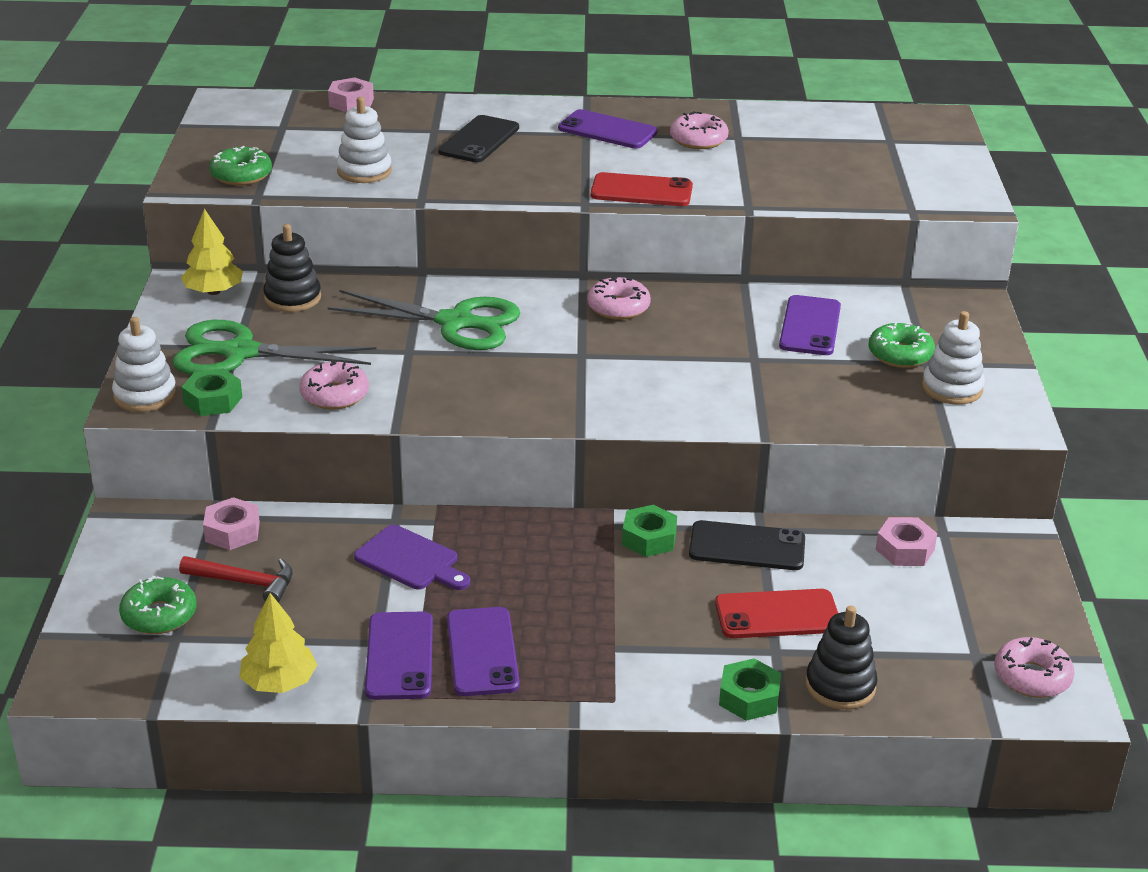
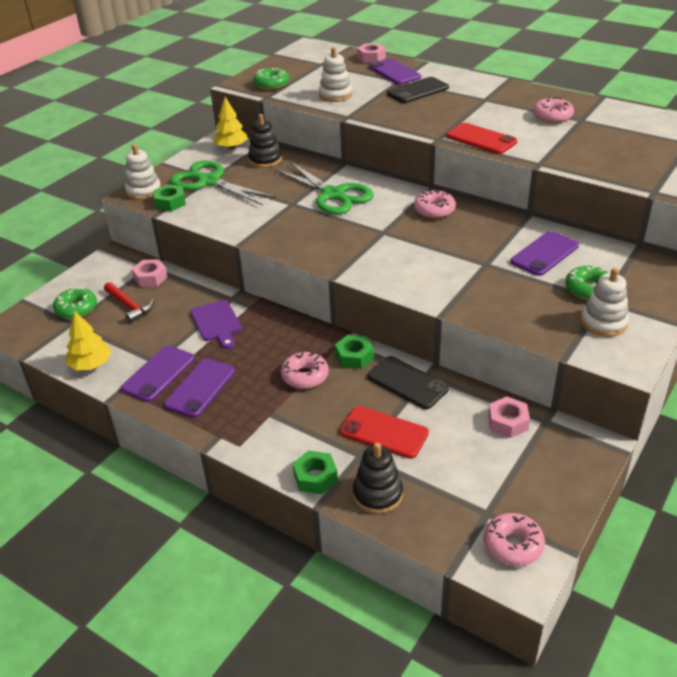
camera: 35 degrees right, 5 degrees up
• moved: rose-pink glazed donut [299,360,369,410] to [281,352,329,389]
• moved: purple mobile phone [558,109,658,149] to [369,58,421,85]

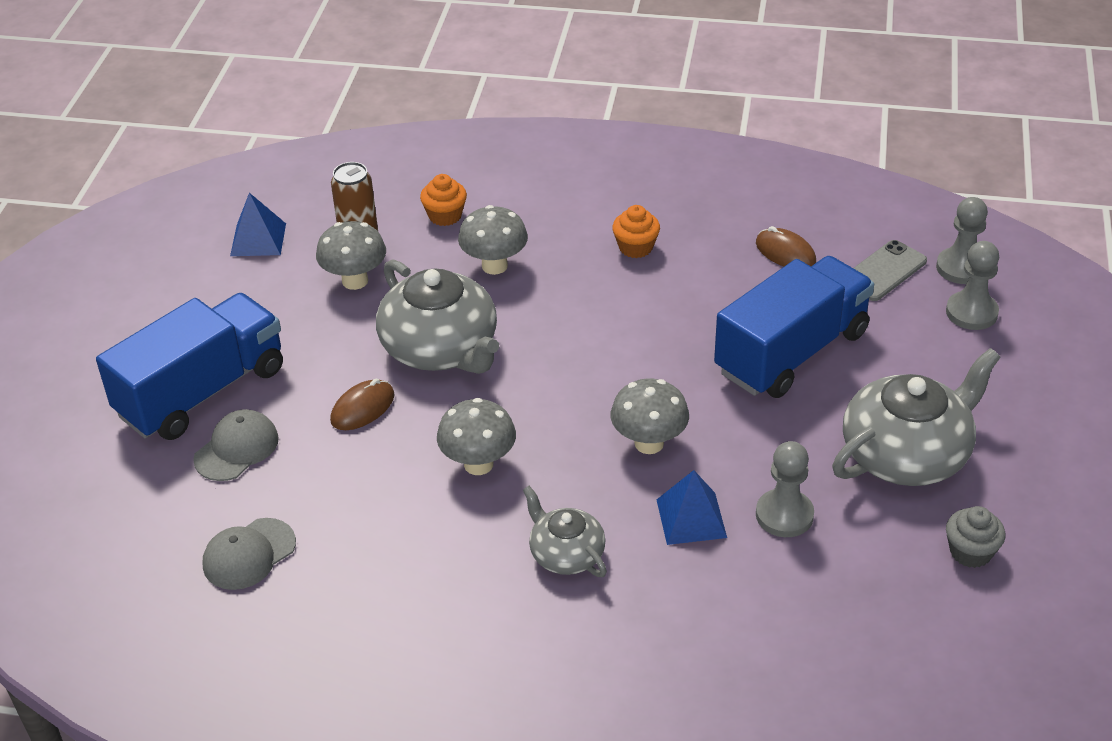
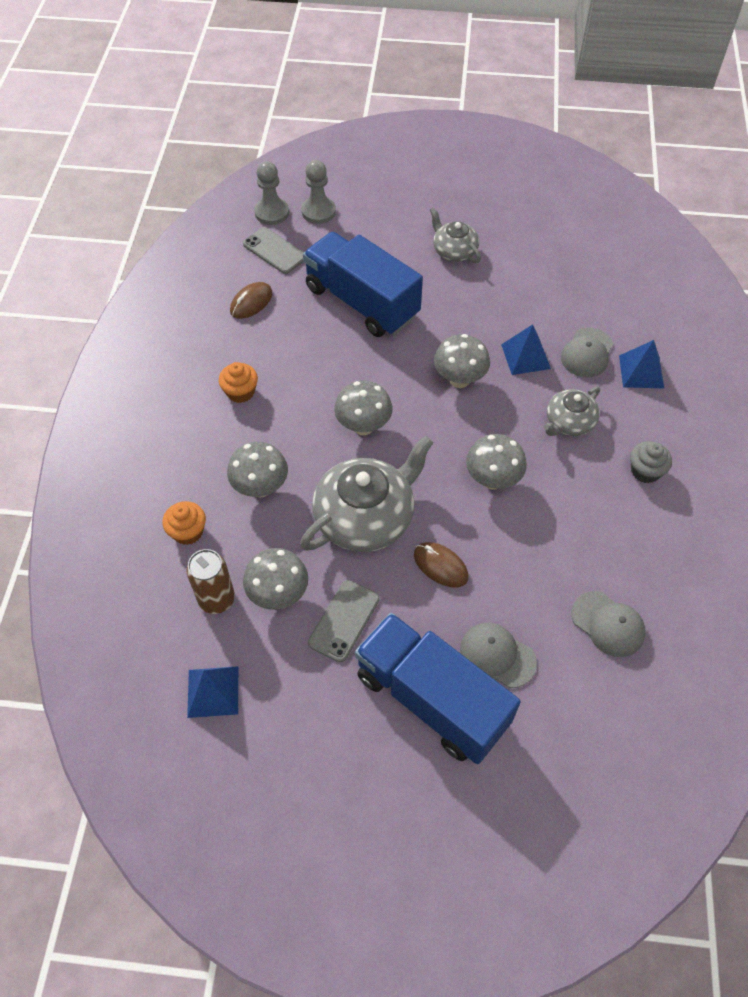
camera: 95 degrees left, 15 degrees up
• added: gray mobile phone [308,580,380,662]
• added: gray mushroom [334,381,393,435]
• resized: gray china teapot [832,348,1000,486] = [430,207,481,263] x0.56
• added: gray baseball cap [561,328,613,377]
• added: blue solid pyramid [619,340,664,388]
• moved: gray cupcake [946,506,1005,568] to [630,441,672,483]
• removed: gray chess pawn [756,441,814,537]

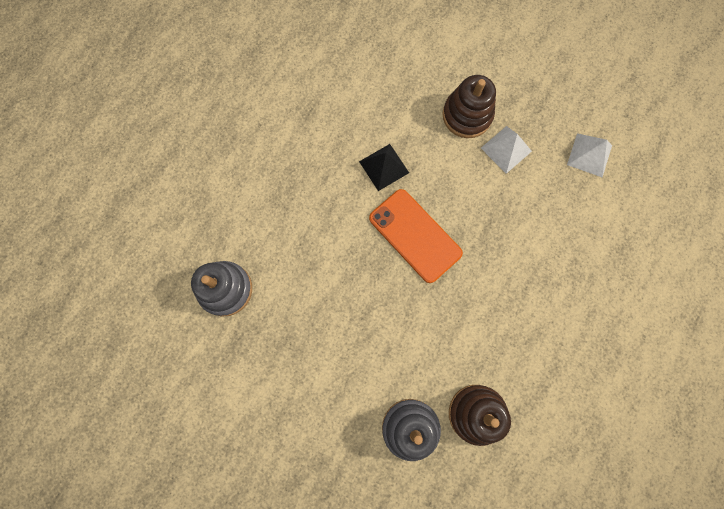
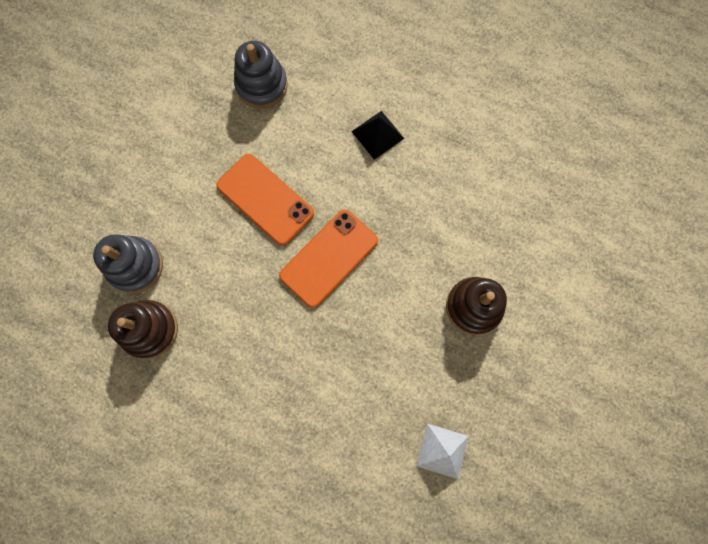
camera: 85 degrees right, 0 degrees up
• added: orange mobile phone [216,154,314,246]
• moved: ebony solid pyramid [359,144,409,191] to [351,111,404,160]
• removed: white solid pyramid [481,126,532,174]

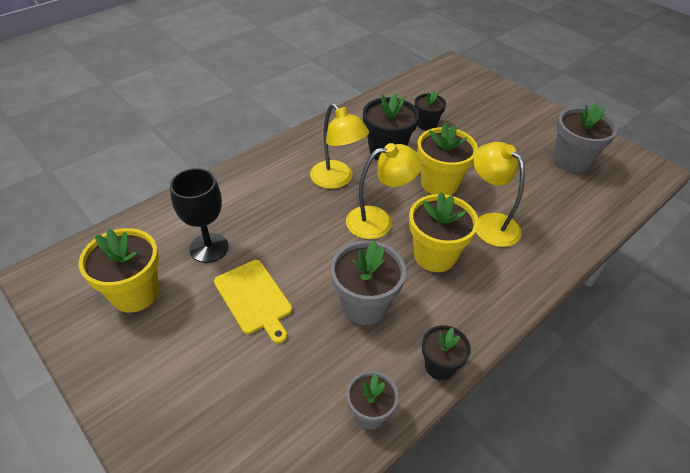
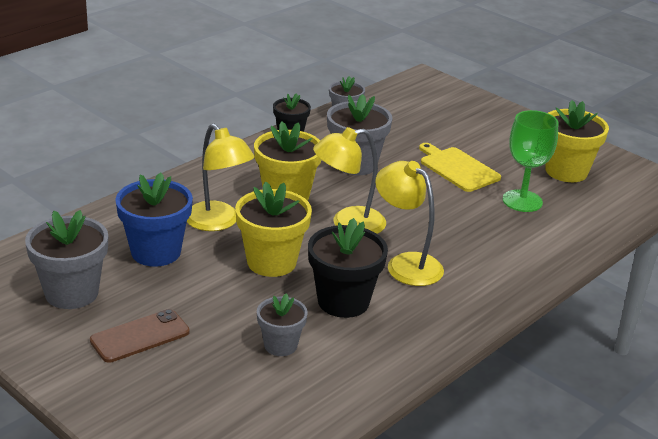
camera: 175 degrees right, 15 degrees down
• added: brown mobile phone [90,309,190,363]
• added: blue plant pot [115,173,193,267]
• recoloured: ebony plant pot [415,91,446,131] to gray plant pot [257,293,308,356]
• recoloured: ebony chalice [170,168,229,263] to emerald chalice [503,110,559,212]

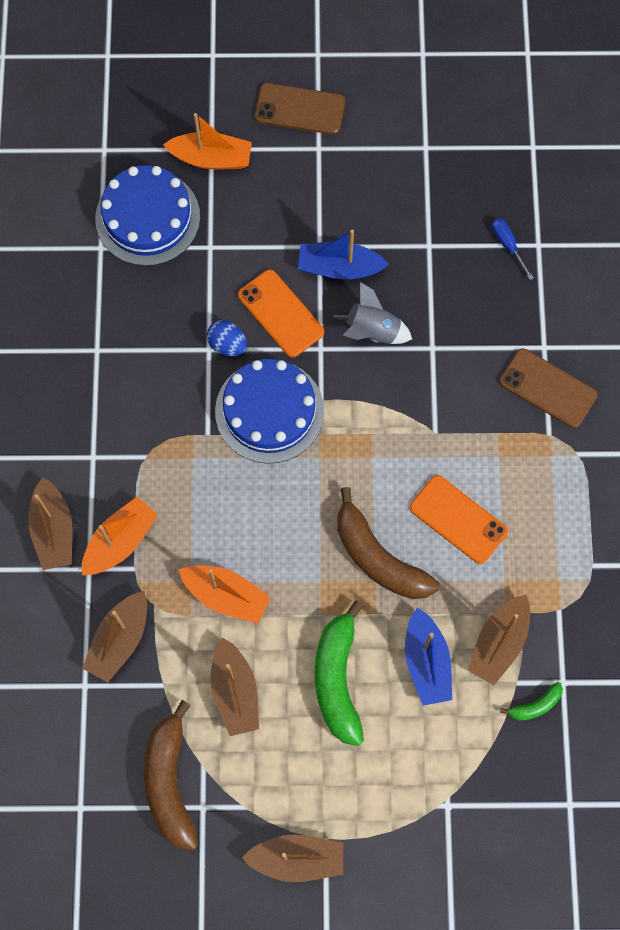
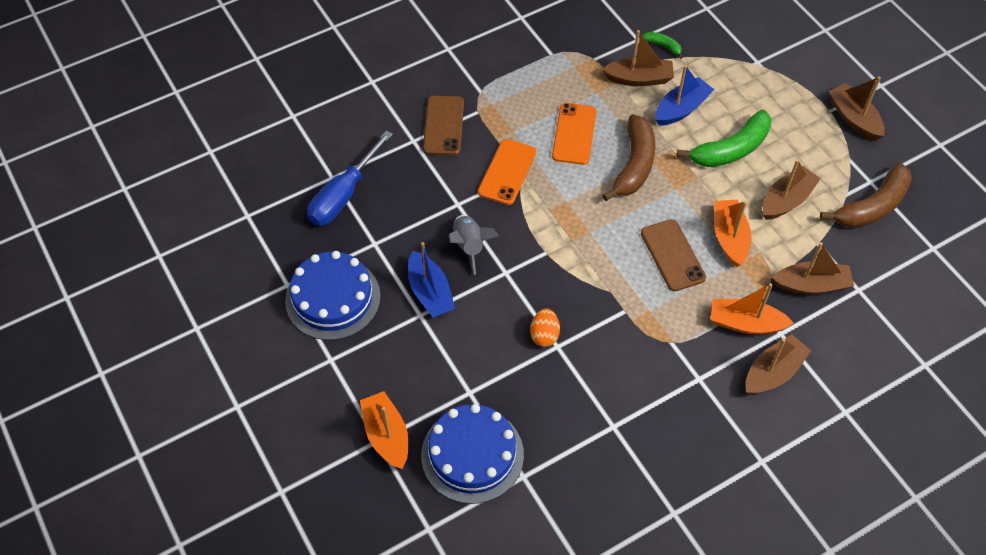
camera: 120 degrees left, 15 degrees down
• moved: blue layer cake [215,359,324,464] to [285,251,381,340]
• resized: blue hand screwdriver [492,218,534,280] = [307,130,393,226] x2.11
• moved: orange mobile phone [238,269,324,358] to [478,139,536,205]
• recoloured: blue egg shape [207,320,247,356] to orange egg shape [530,308,560,347]
• moved: brown mobile phone [255,83,345,135] to [641,219,706,292]

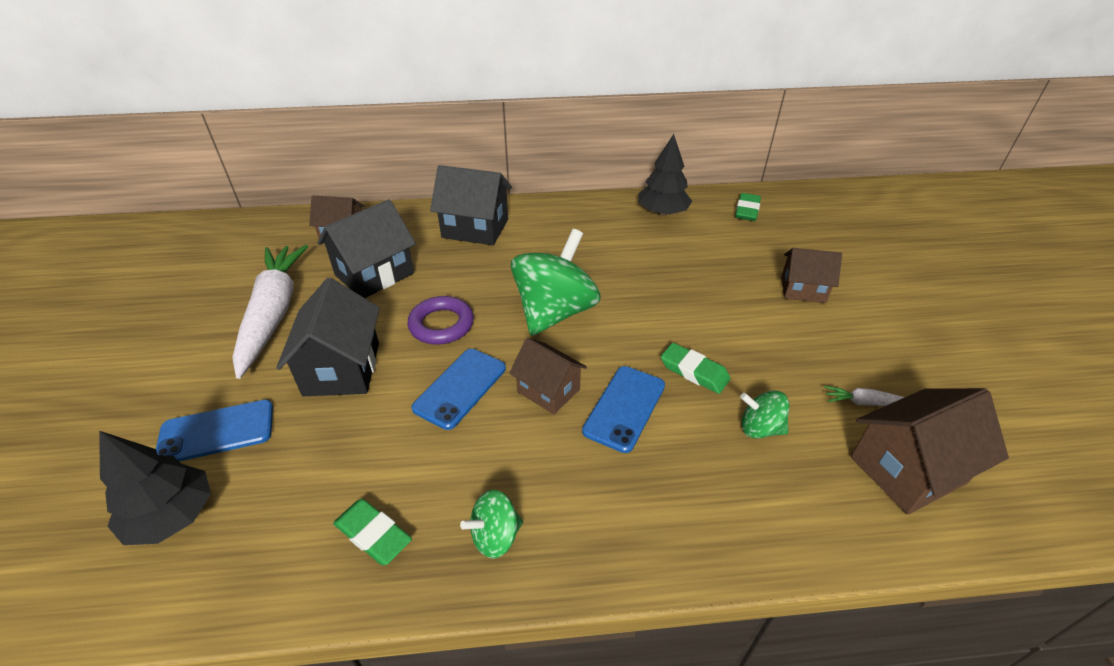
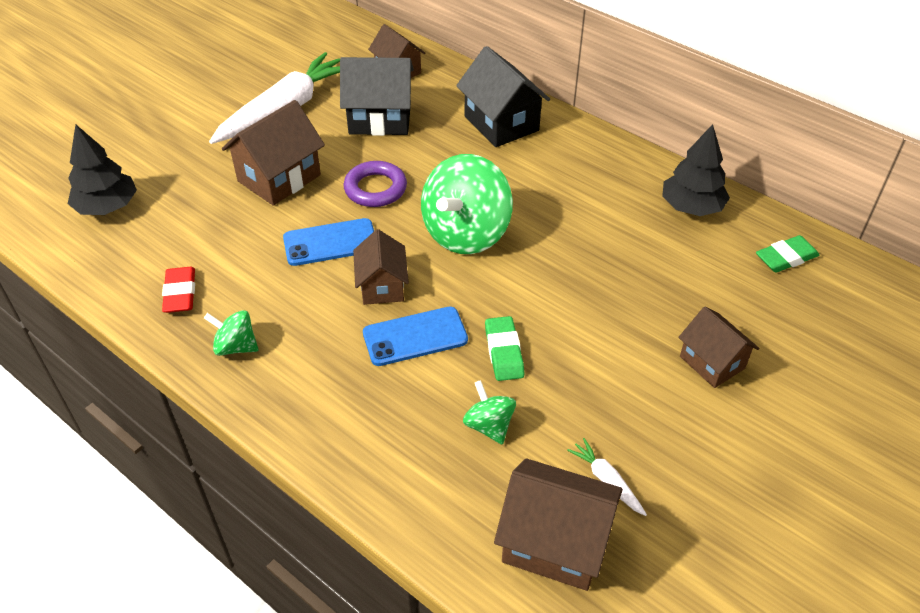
camera: 45 degrees right, 5 degrees up
• recoloured: emerald eraser [333,499,412,565] to red eraser [162,266,195,313]
• recoloured: ebony cottage [276,278,380,396] to brown cottage [222,100,325,206]
• turned: emerald toy top [511,229,601,336] = [421,154,513,254] 135 degrees clockwise
• removed: blue mobile phone [156,400,273,461]

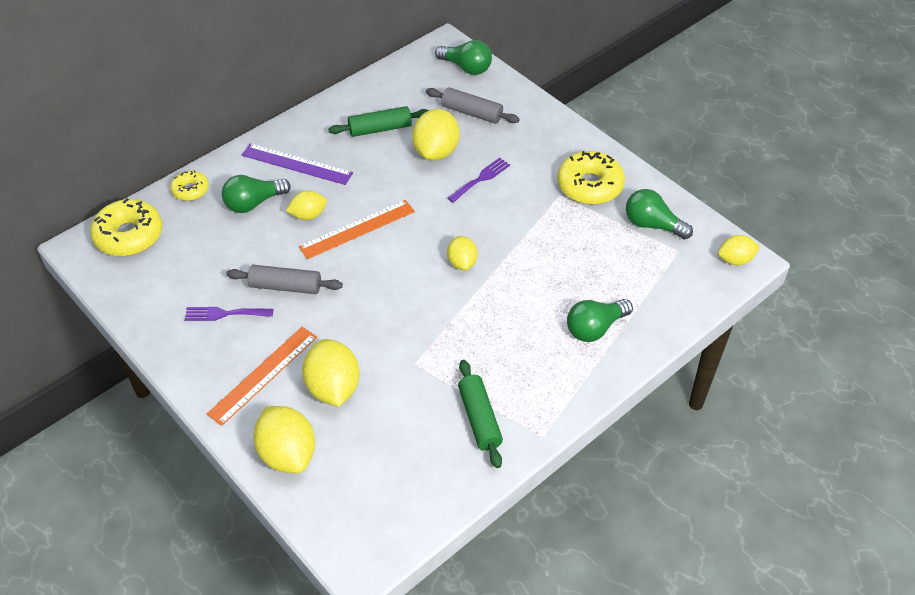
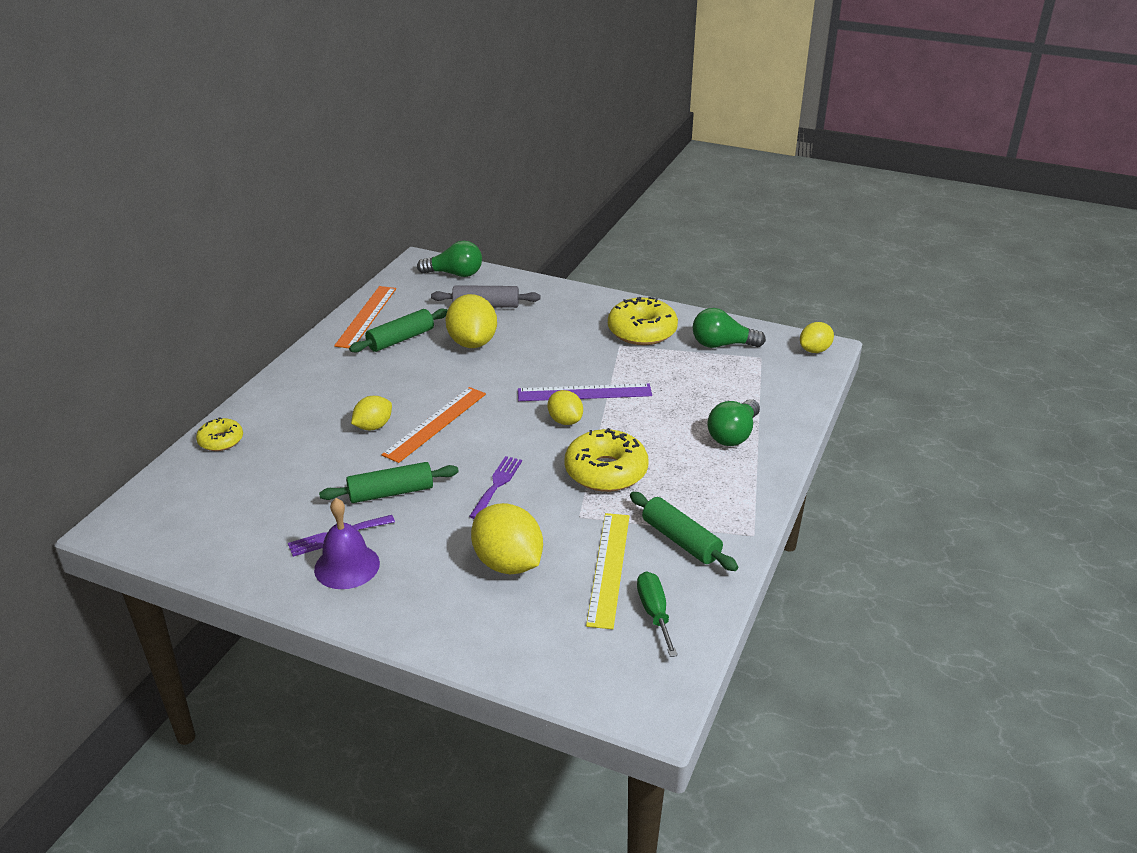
camera: 25 degrees left, 15 degrees down
• added: purple hand bell [314,498,380,589]
• recoloured: gray rolling pin [227,265,343,294] to emerald rolling pin [319,462,459,503]
• moved: orange straightedge [207,327,317,426] to [334,286,396,348]
• moved: purple fork [447,158,510,203] to [469,456,522,519]
• moved: purple straightedge [242,144,353,185] to [518,383,652,401]
• moved: yellow glazed donut [90,198,162,256] to [565,428,648,492]
• added: yellow straightedge [586,513,629,629]
• added: emerald hand screwdriver [637,571,678,657]
• removed: emerald light bulb [222,175,291,213]
• removed: yellow citrus fruit [253,406,315,473]

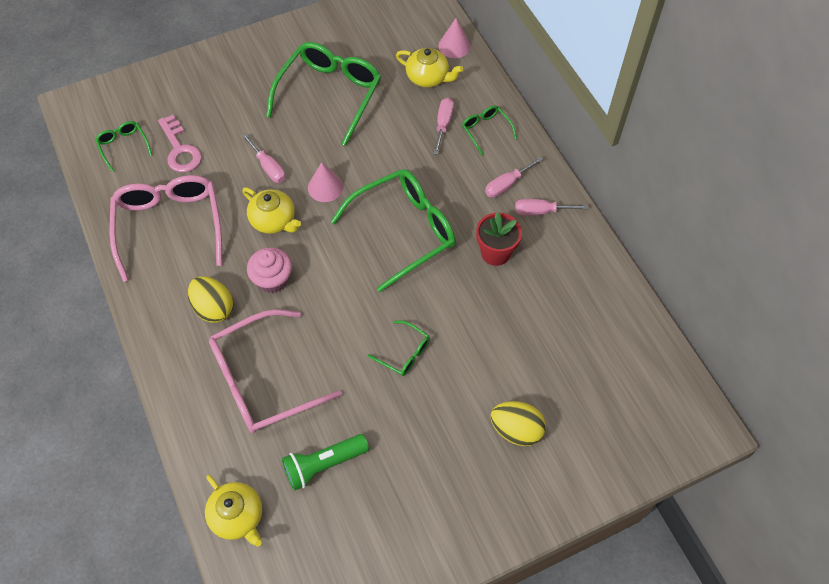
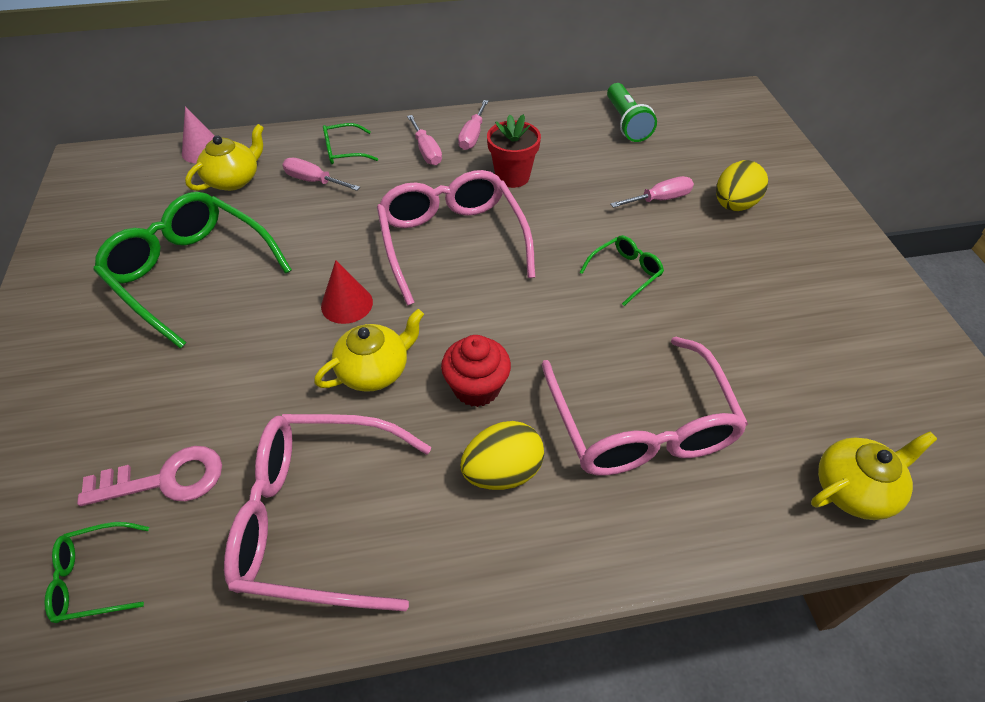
camera: 75 degrees left, 10 degrees down
• recoloured: rose-pink cone shape [308,162,343,202] to red cone shape [321,260,373,324]
• recoloured: emerald eyeglasses [330,169,456,292] to rose-pink eyeglasses [377,170,535,306]
• recoloured: rose-pink cupcake [247,247,292,293] to red cupcake [441,335,511,407]
• moved: emerald torch [282,434,369,491] to [607,83,657,142]
• moved: rose-pink hand screwdriver [242,133,286,183] to [610,176,694,208]

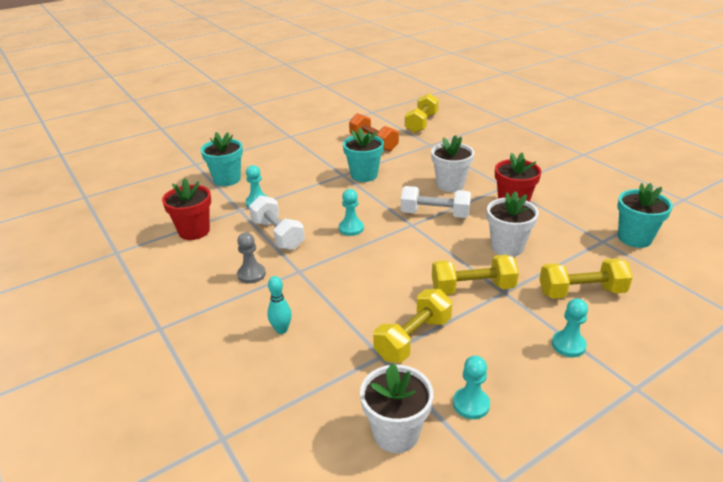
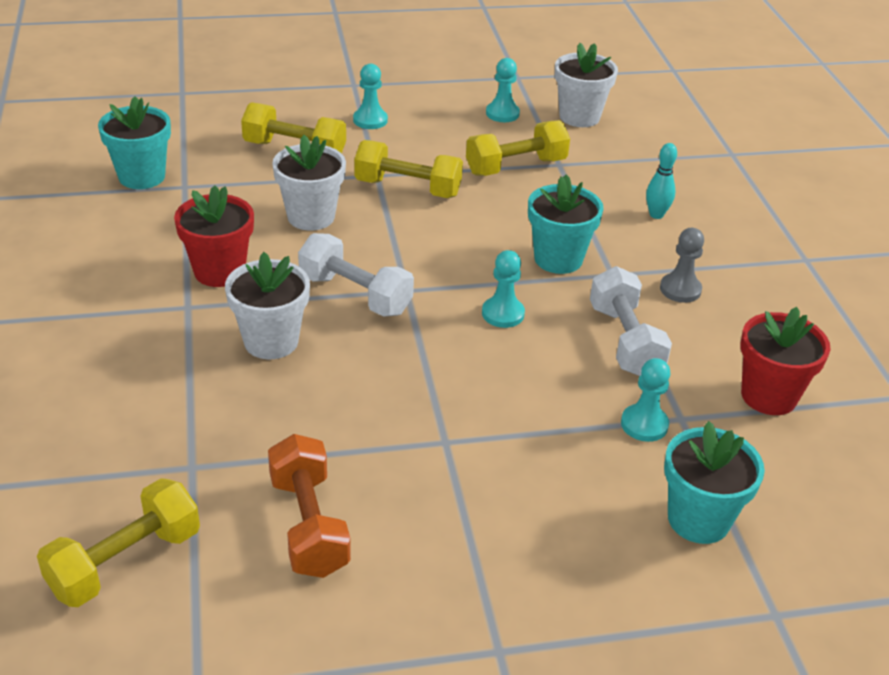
camera: 160 degrees left, 5 degrees up
• moved: turquoise plant pot [343,128,384,182] to [528,174,604,274]

